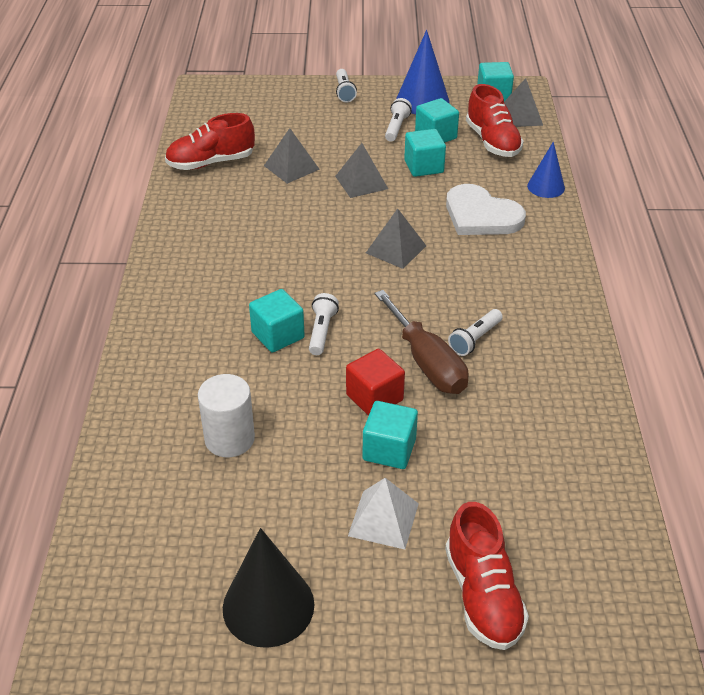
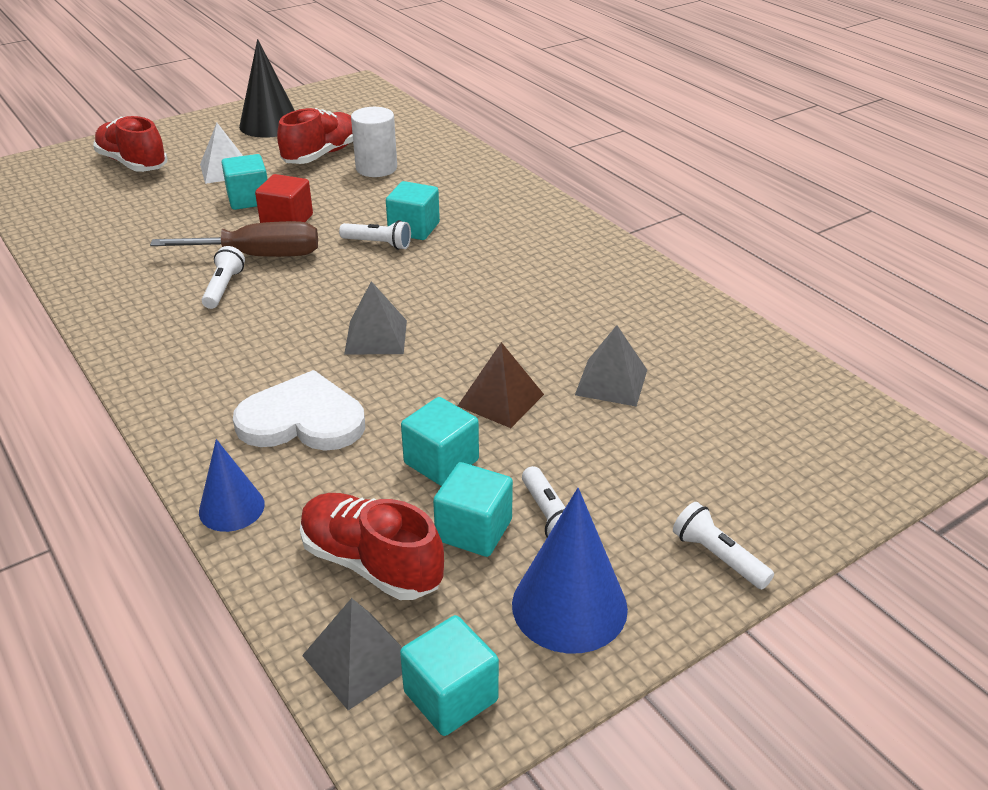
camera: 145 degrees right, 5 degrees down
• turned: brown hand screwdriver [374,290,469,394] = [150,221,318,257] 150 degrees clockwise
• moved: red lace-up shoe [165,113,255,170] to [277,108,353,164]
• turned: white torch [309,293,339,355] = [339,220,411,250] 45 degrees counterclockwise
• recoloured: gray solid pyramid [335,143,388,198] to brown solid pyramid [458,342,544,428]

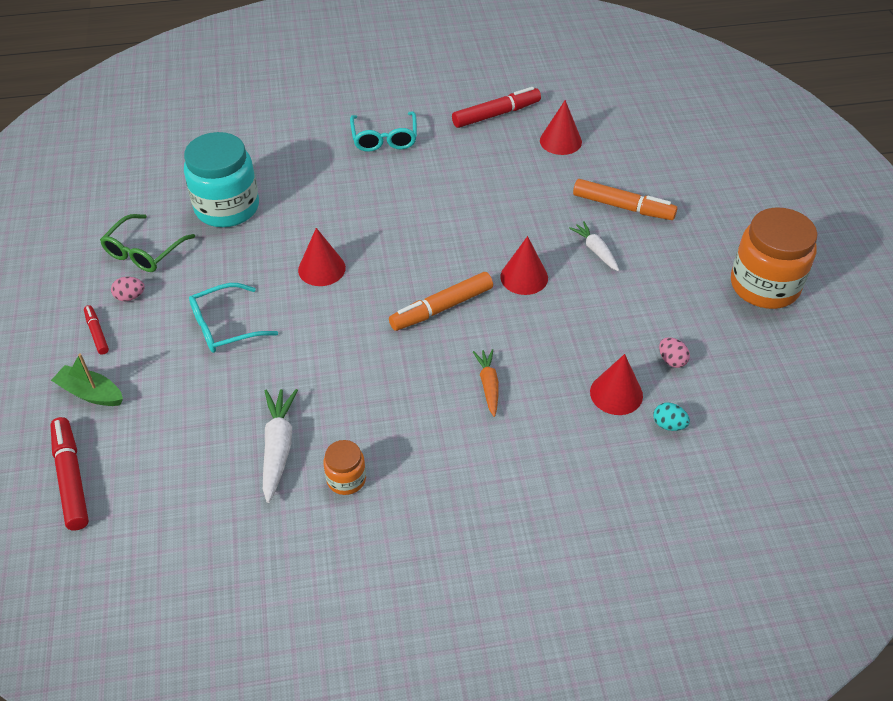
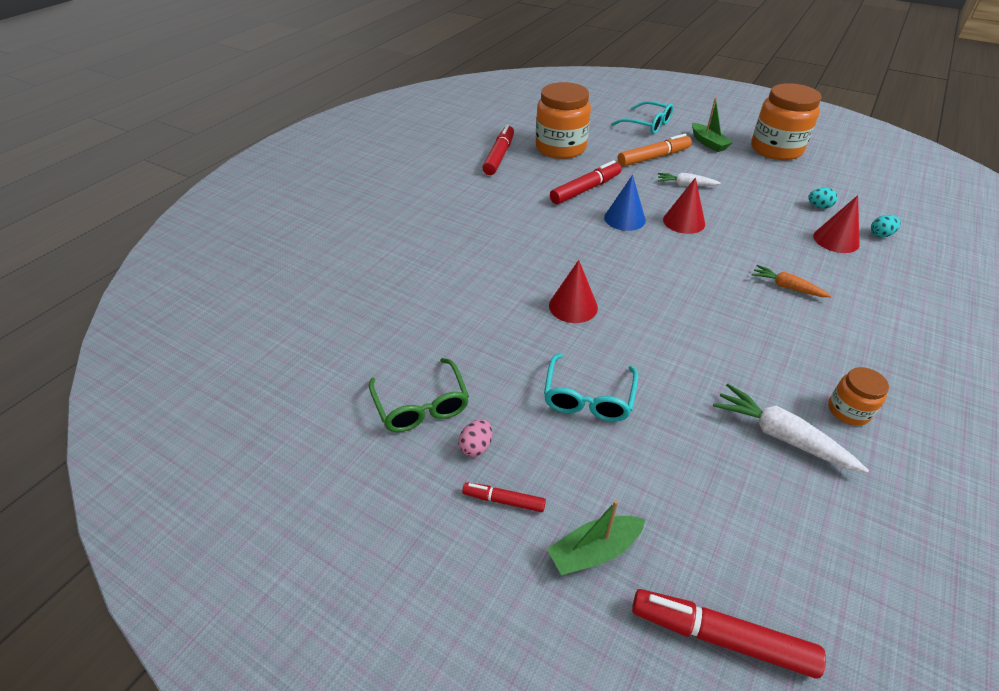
camera: 50 degrees left, 5 degrees down
• replaced: red cone shape [540,100,582,155] to orange jar [536,82,591,159]
• added: red marker pen [550,160,622,204]
• added: blue cone shape [604,175,646,231]
• moved: turquoise eyeglasses [350,111,417,152] to [611,101,673,134]
• added: emerald toy boat [692,98,733,152]
• recoloured: rose-pink egg shape [659,337,690,368] to turquoise egg shape [808,188,838,209]
• removed: turquoise jar [184,132,259,227]
• removed: orange marker pen [389,272,493,331]

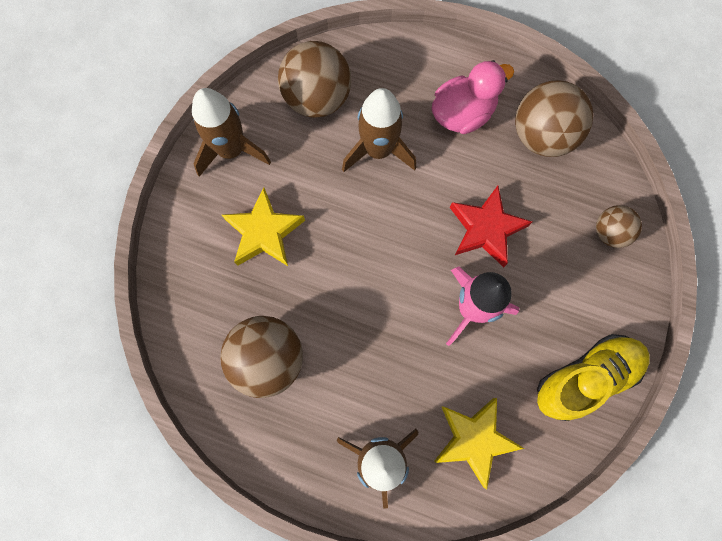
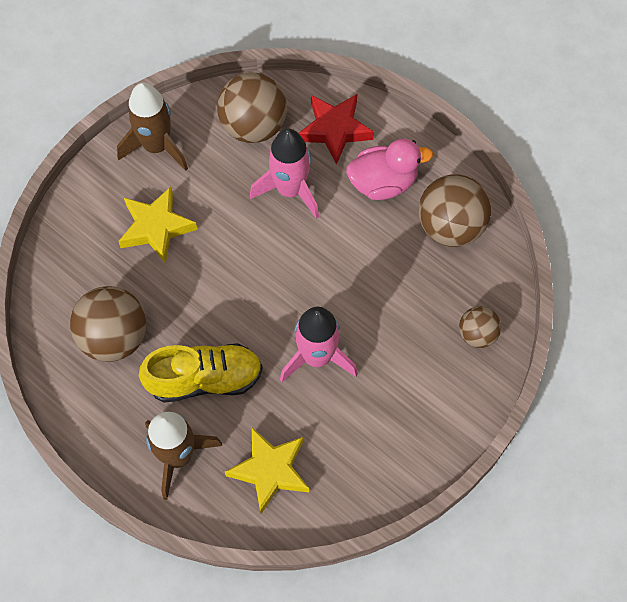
camera: 20 degrees right, 10 degrees down
• moved: yellow lace-up shoe [537,334,650,421] to [139,343,263,403]
• recoloured: brown spaceship [342,88,416,172] to rose-pink spaceship [250,129,319,219]
• moved: red star shape [450,186,532,267] to [299,94,374,165]

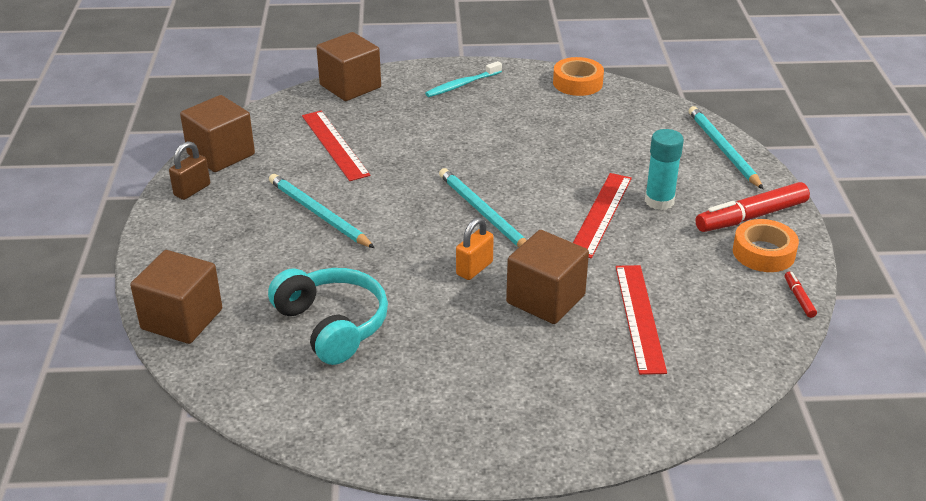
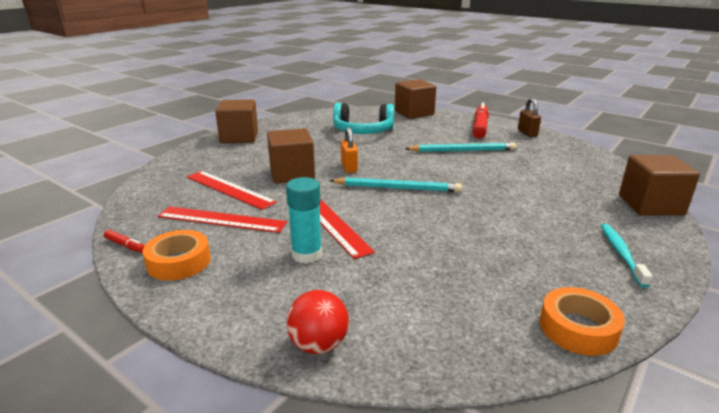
camera: 130 degrees right, 10 degrees down
• moved: red straightedge [302,111,370,181] to [158,206,287,233]
• moved: brown solid cube [180,95,255,172] to [215,100,258,143]
• replaced: turquoise lead pencil [689,106,763,189] to red play ball [286,290,349,354]
• moved: red marker pen [696,182,810,232] to [472,103,489,138]

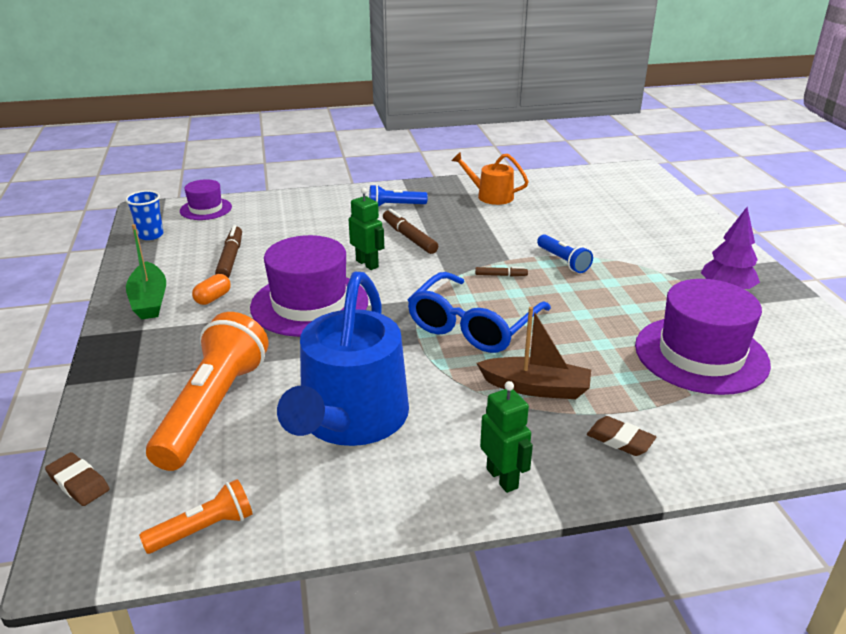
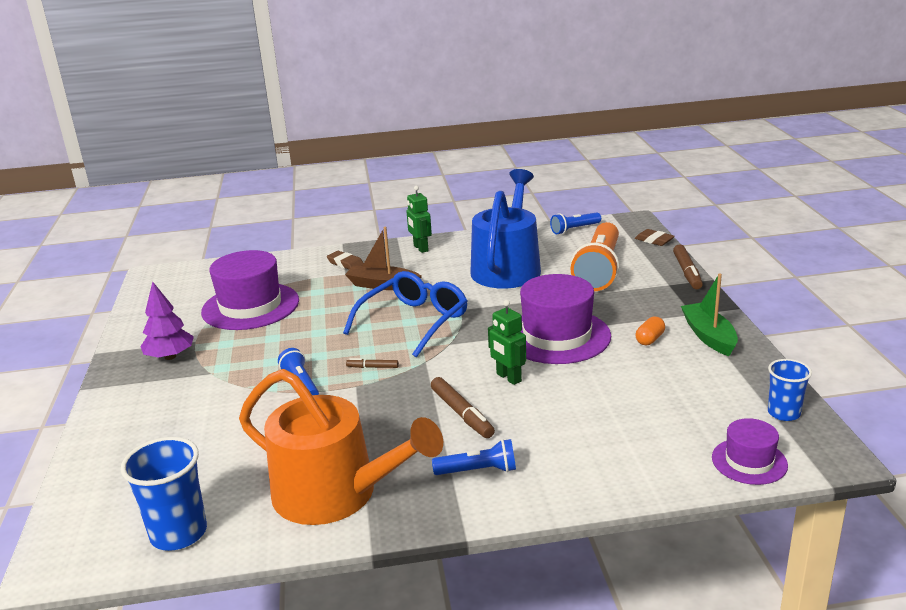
camera: 175 degrees left, 5 degrees down
• added: blue tumbler [121,437,207,551]
• resized: orange sprinkling can [451,152,529,205] = [239,369,443,525] x1.94
• recoloured: orange torch [139,479,253,554] to blue torch [550,212,601,234]
• moved: brown marker pen [215,225,242,278] to [673,244,703,289]

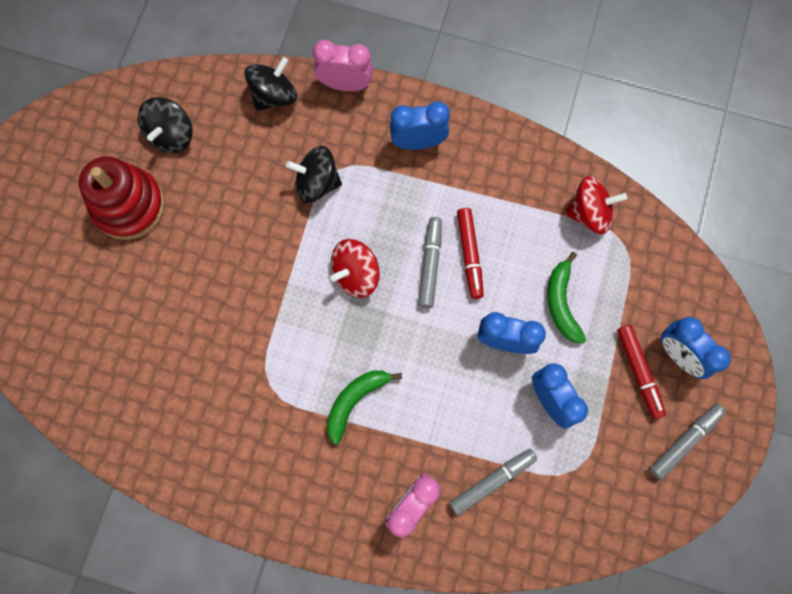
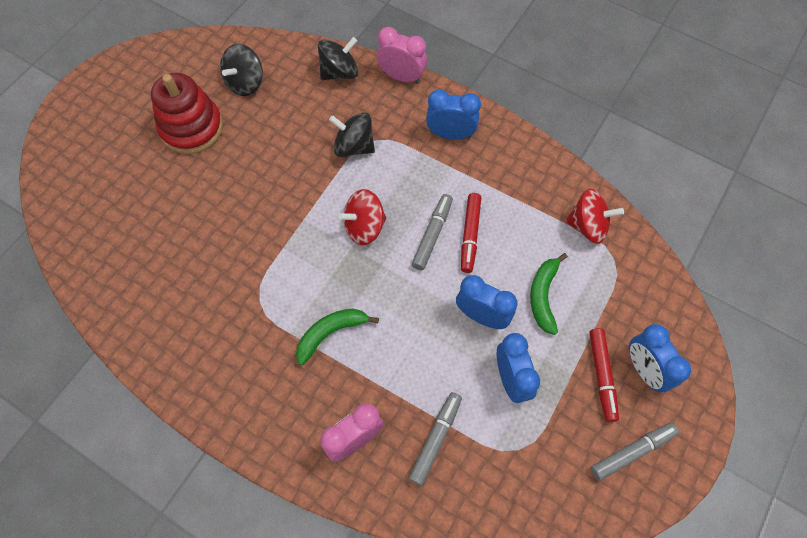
camera: 15 degrees right, 10 degrees down
• turned: gray marker pen [449,449,537,516] = [409,392,462,486] 45 degrees counterclockwise

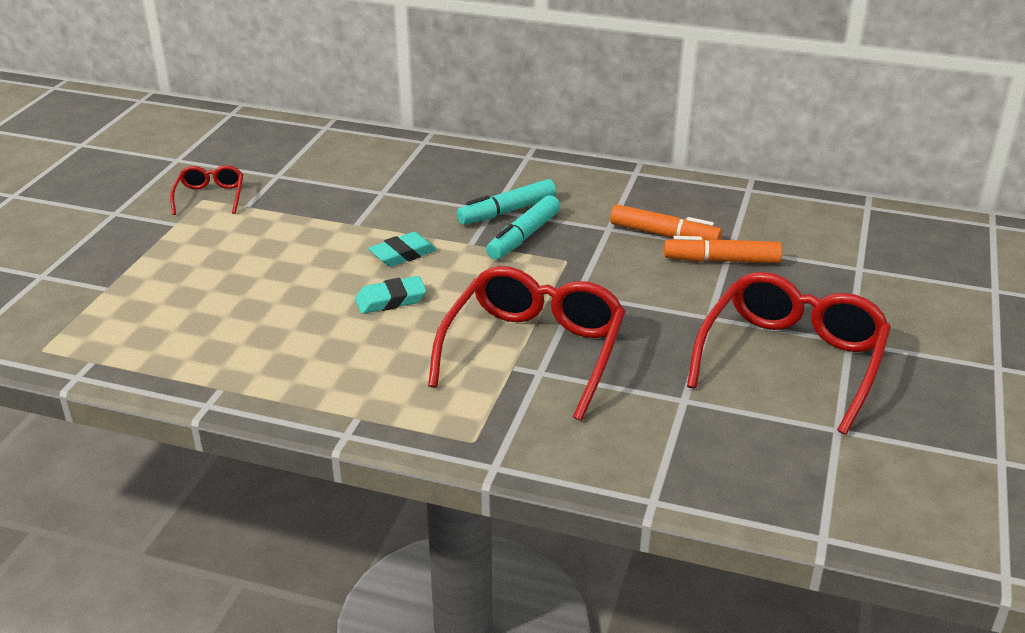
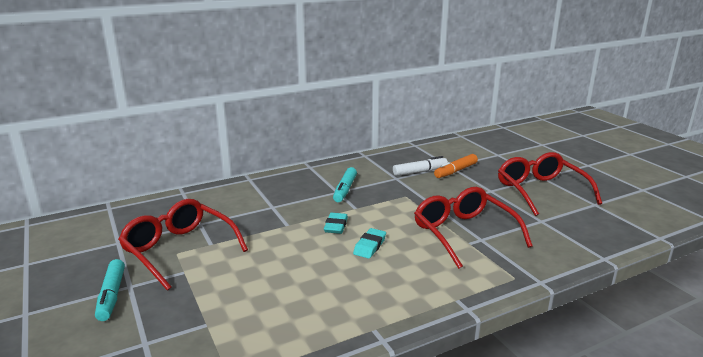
camera: 45 degrees left, 10 degrees down
• moved: turquoise marker pen [486,195,560,260] to [95,259,125,321]
• resized: red eyeglasses [170,165,243,215] = [118,199,248,291] x2.06
• recoloured: orange marker pen [610,204,722,240] to white marker pen [393,156,448,176]

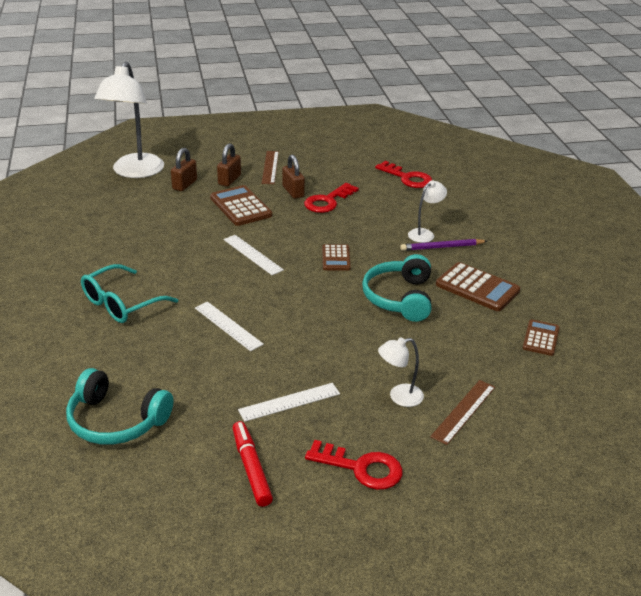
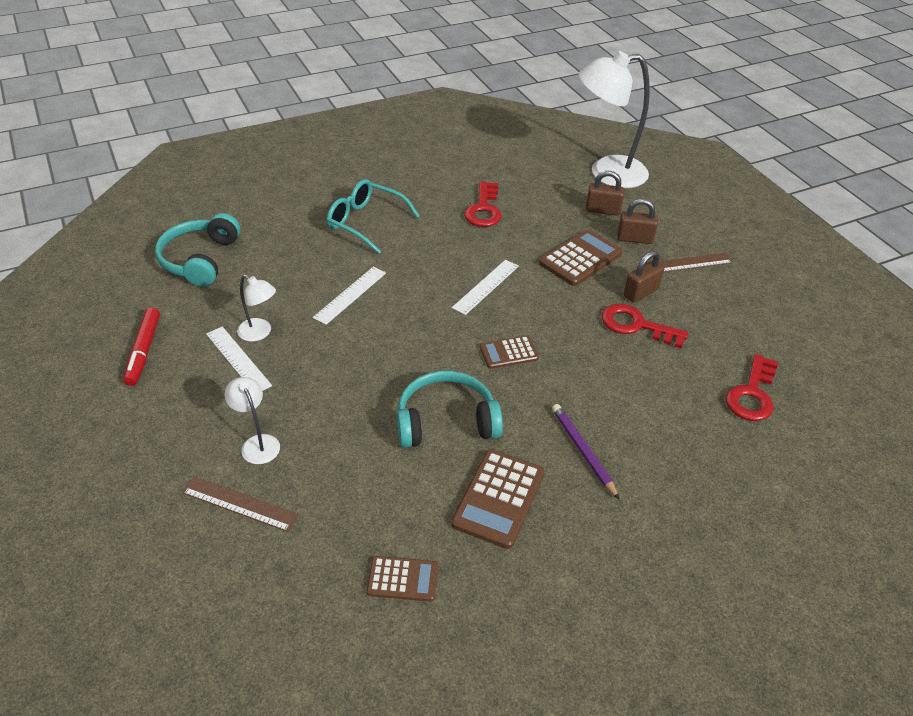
camera: 75 degrees right, 10 degrees up
• turned: red marker pen [233,421,273,507] = [123,307,160,386] 120 degrees clockwise
• moved: white desk lamp [408,180,447,243] to [237,275,276,341]
• moved: red door key [305,440,403,490] to [464,181,501,227]

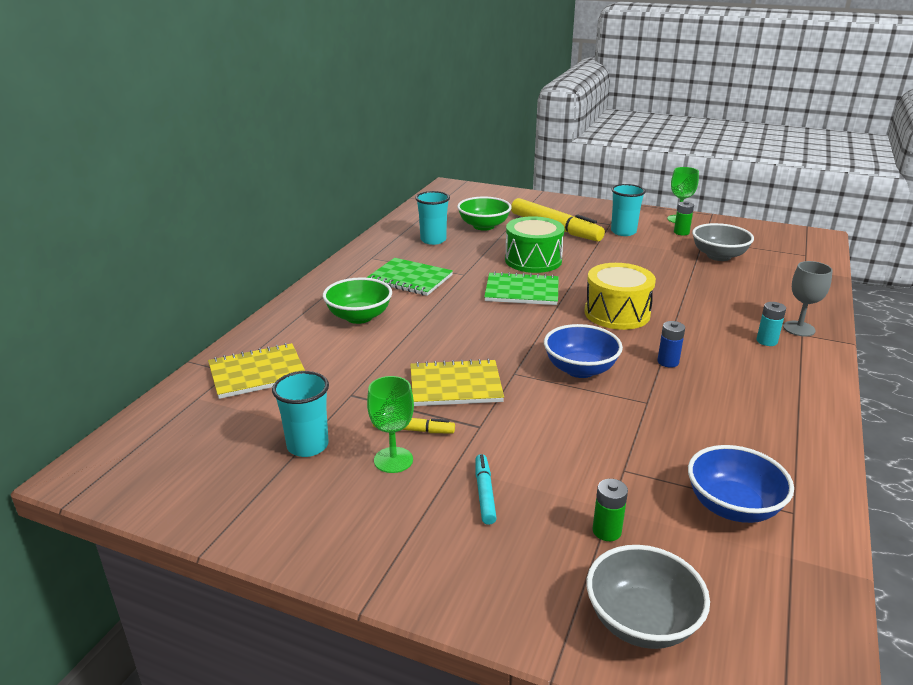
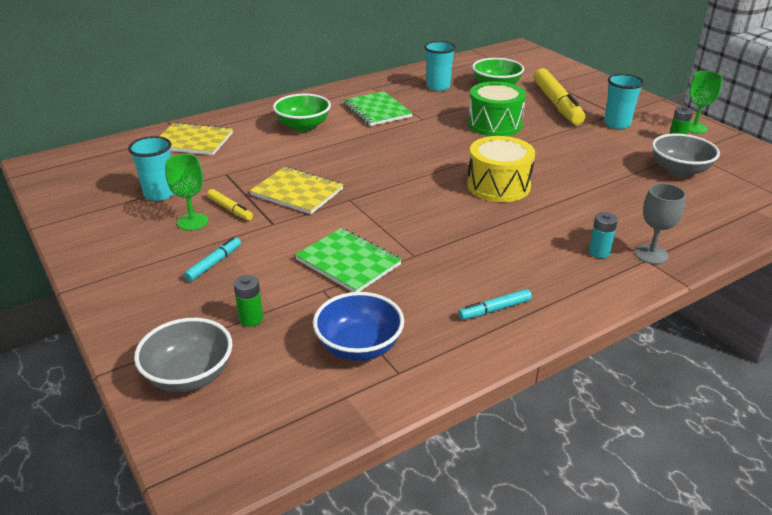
camera: 35 degrees right, 5 degrees up
• moved: emerald notepad [484,272,559,305] to [295,228,402,292]
• added: turquoise marker pen [458,289,532,320]
• removed: blue bowl [544,324,623,378]
• removed: blue AA battery [657,321,685,368]

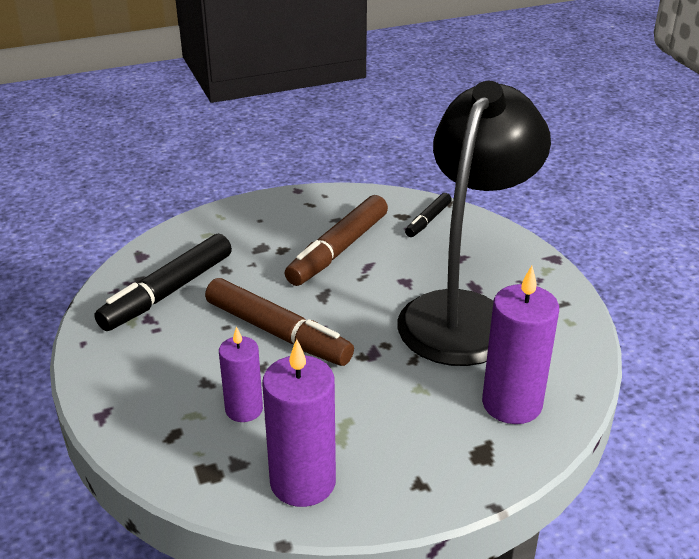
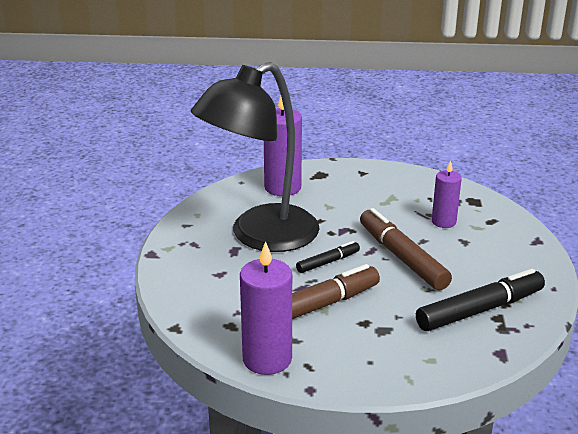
camera: 155 degrees left, 5 degrees down
• moved: purple wax candle [262,339,336,507] to [240,241,292,375]
• moved: ebony marker pen [405,193,452,237] to [296,241,360,273]

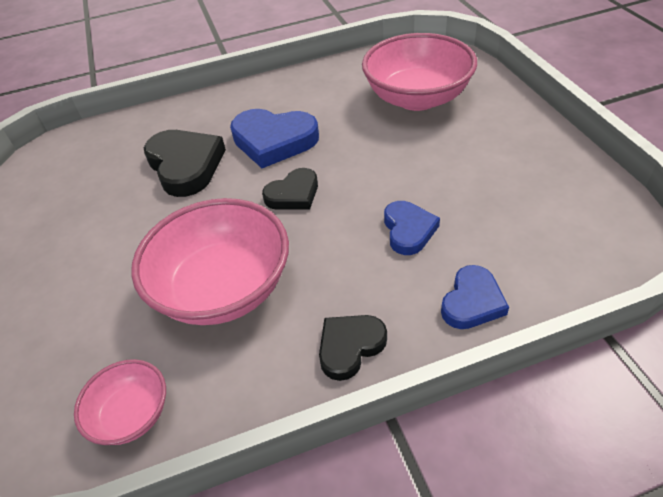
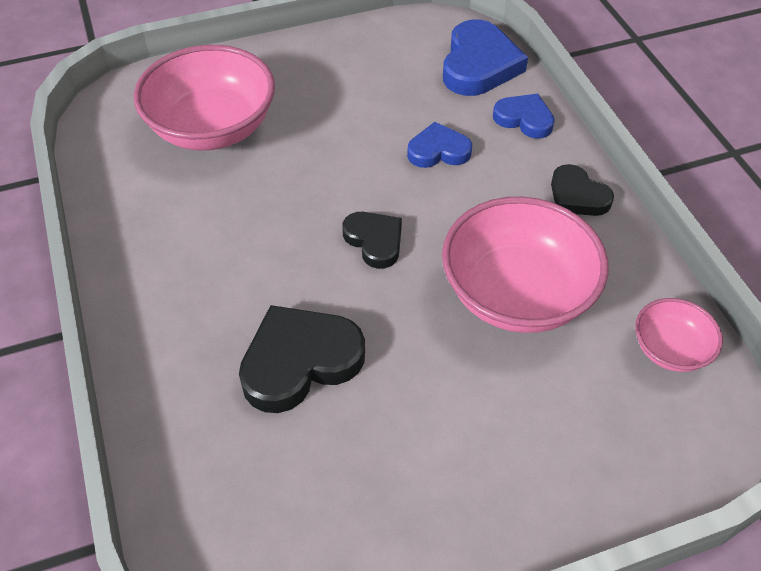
camera: 95 degrees left, 5 degrees up
• moved: blue heart [230,109,319,168] to [443,19,528,96]

